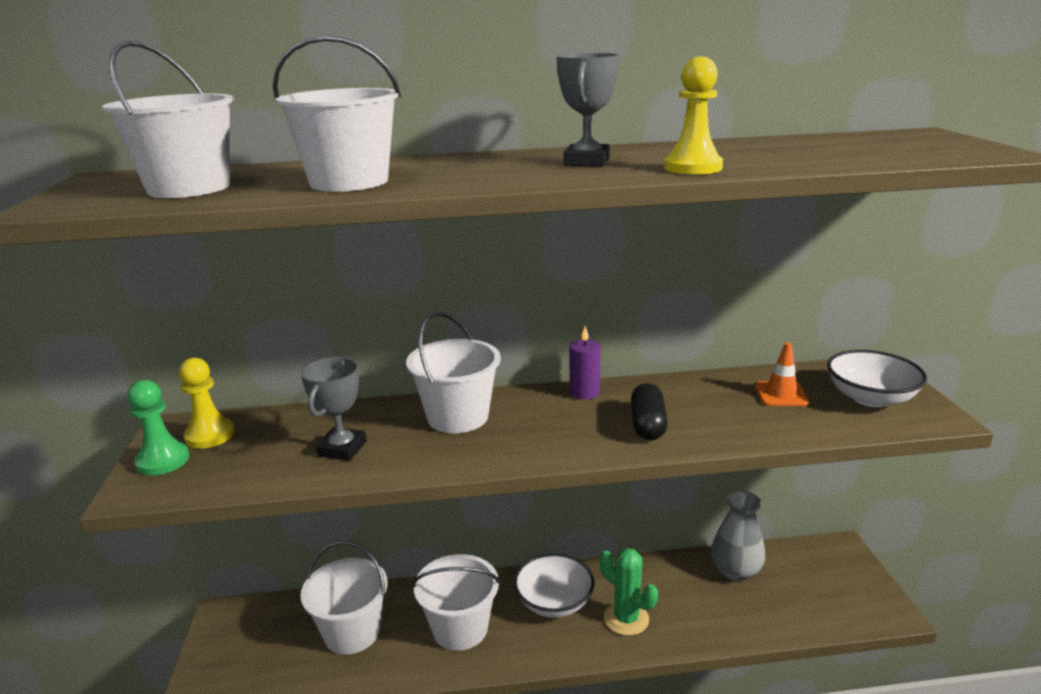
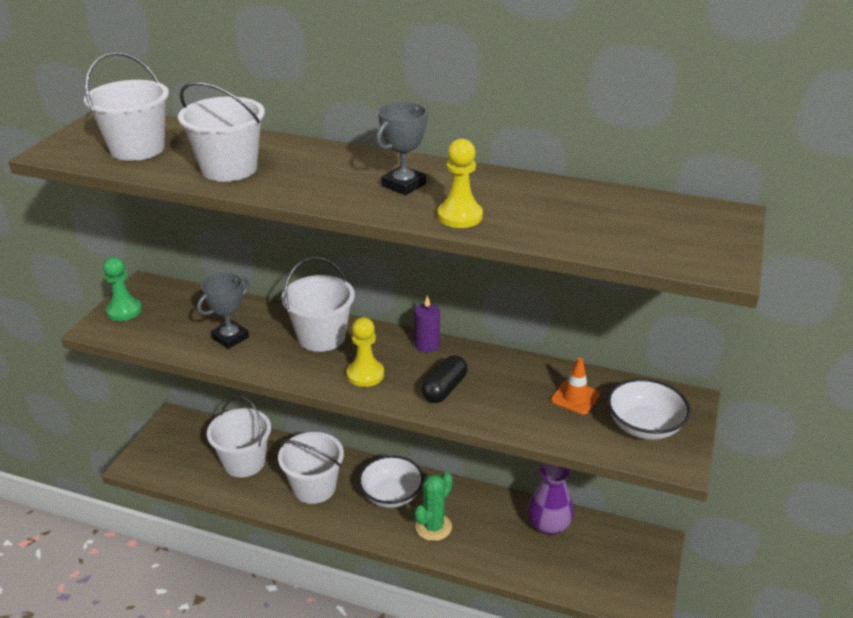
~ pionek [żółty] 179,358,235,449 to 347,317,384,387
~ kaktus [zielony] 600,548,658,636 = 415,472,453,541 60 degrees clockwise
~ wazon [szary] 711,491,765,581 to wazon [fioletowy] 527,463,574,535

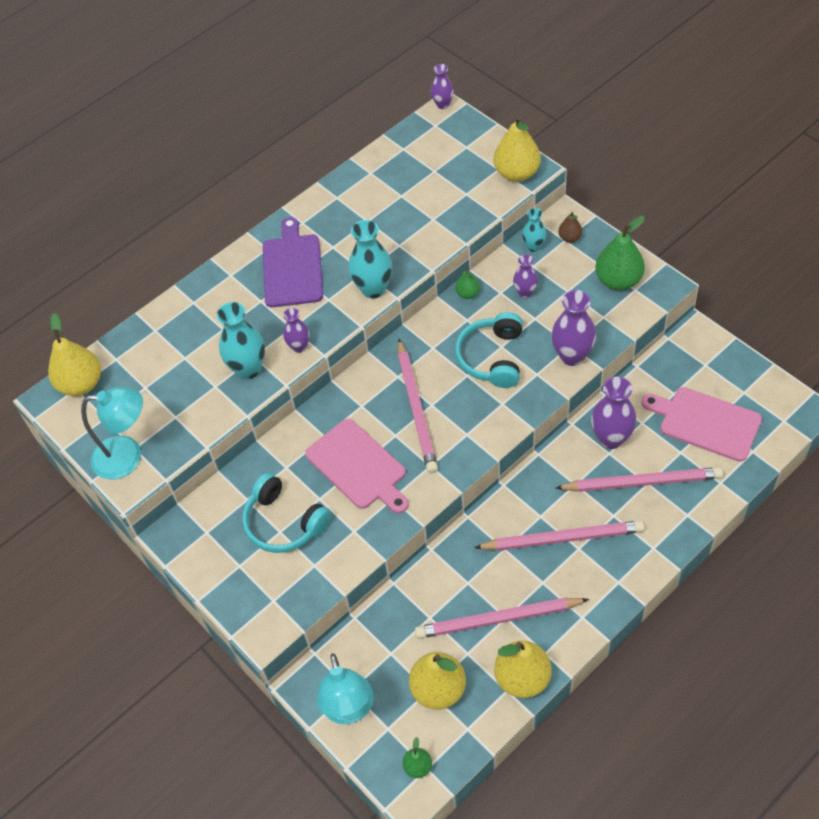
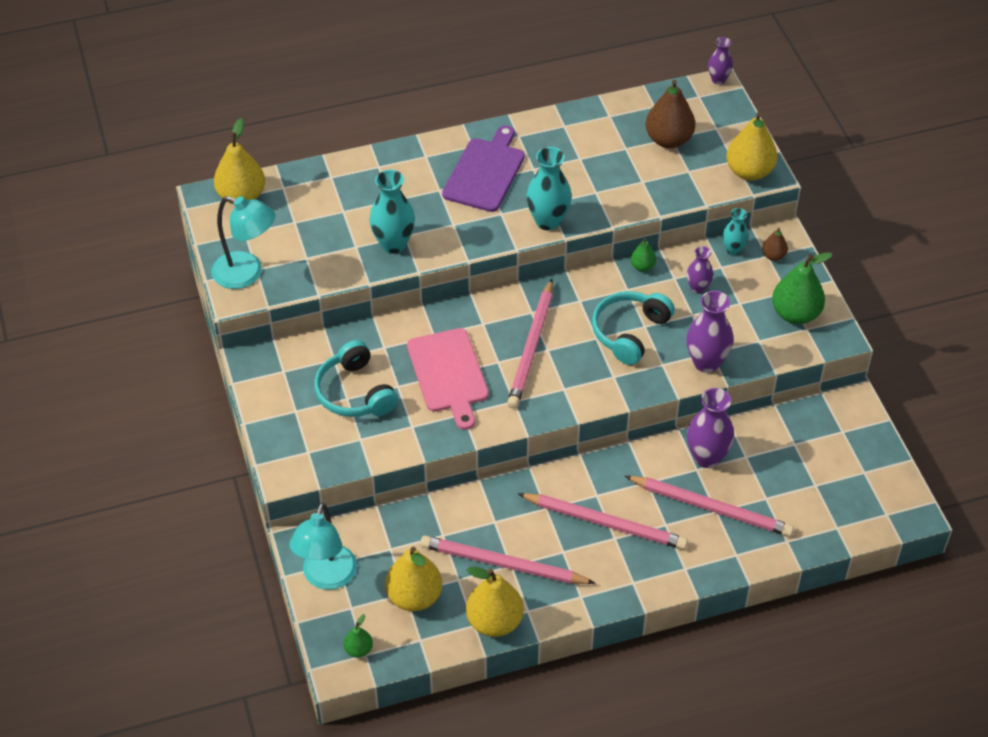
- wazon [fioletowy] 283,308,309,353
- deska do krojenia [różowy] 641,387,762,462
+ gruszka [brązowy] 646,80,695,148

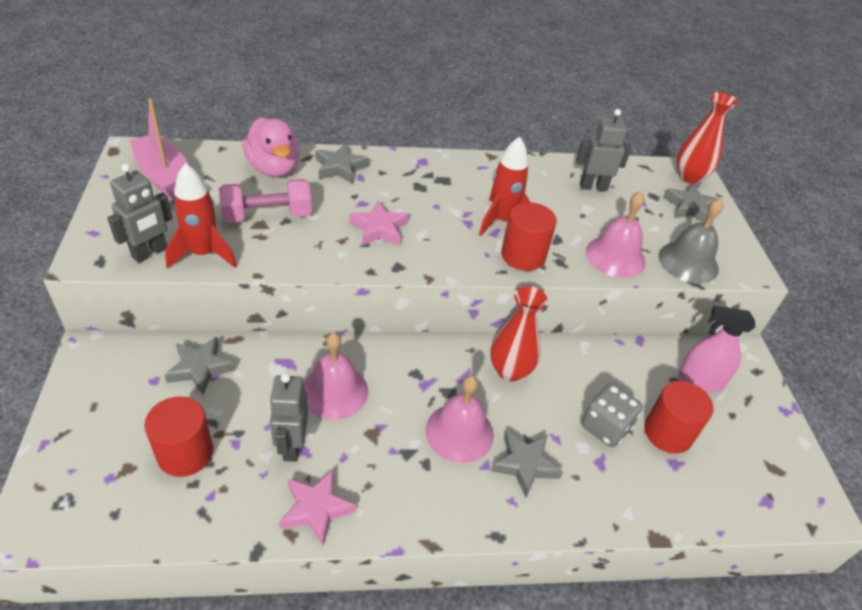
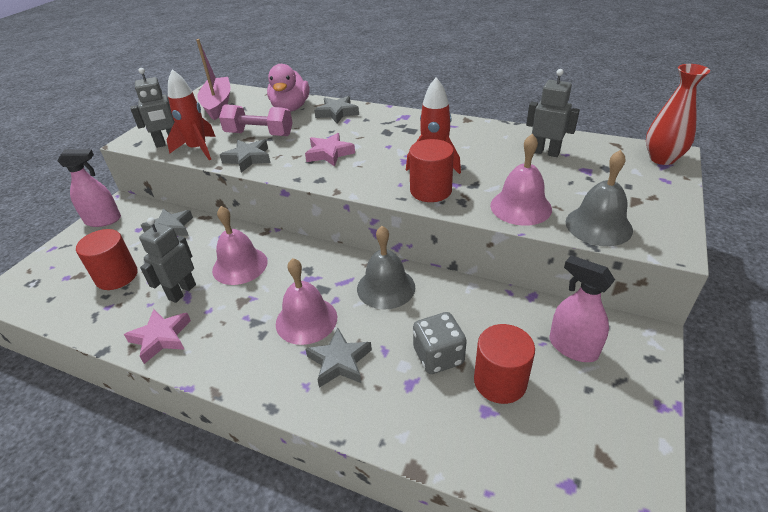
~ wazon [czerwony] 490,286,547,382 to dzwonek [szary] 357,226,415,309
~ gwiazda [szary] 663,183,718,222 to 220,139,270,173
+ spryskiwacz [różowy] 57,149,121,227

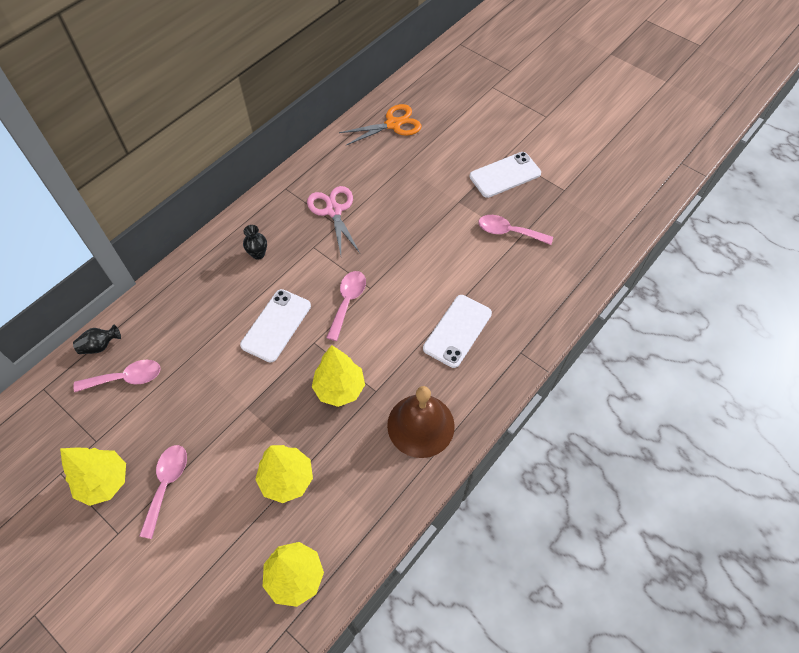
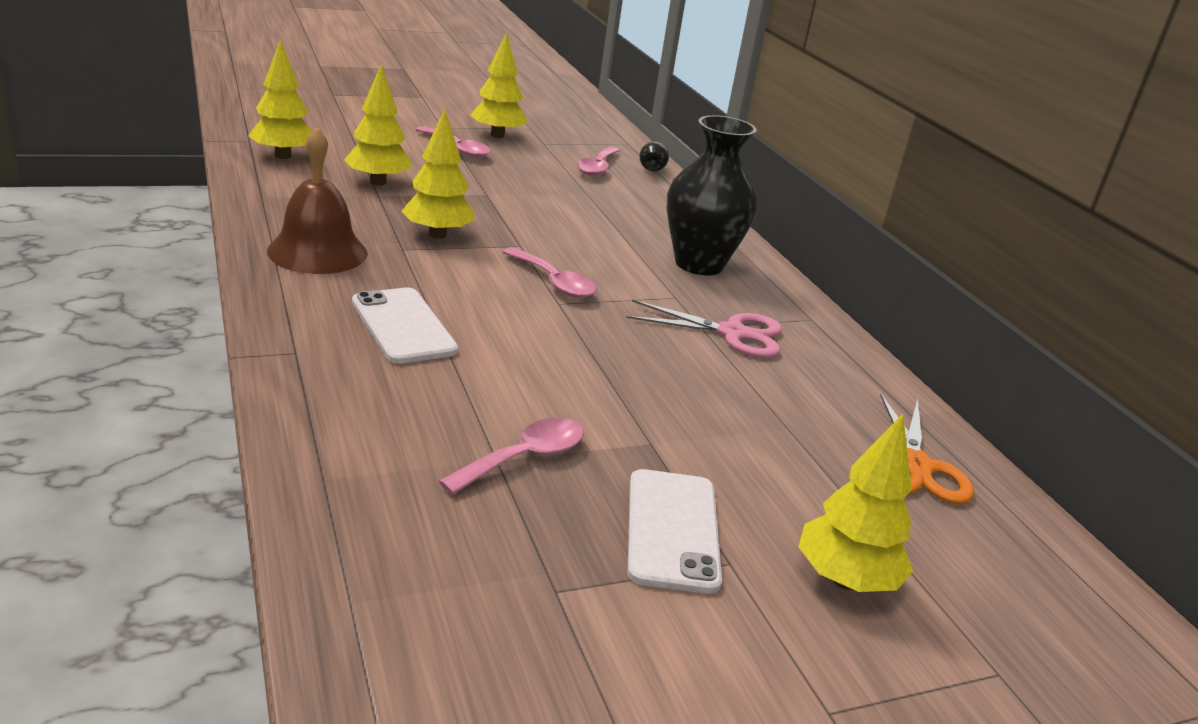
- telefon [biały] 240,289,311,363
~ wazon [czarny] 243,225,267,260 = 667,115,757,275 x2.48
+ drzewko [żółty] 799,414,914,592

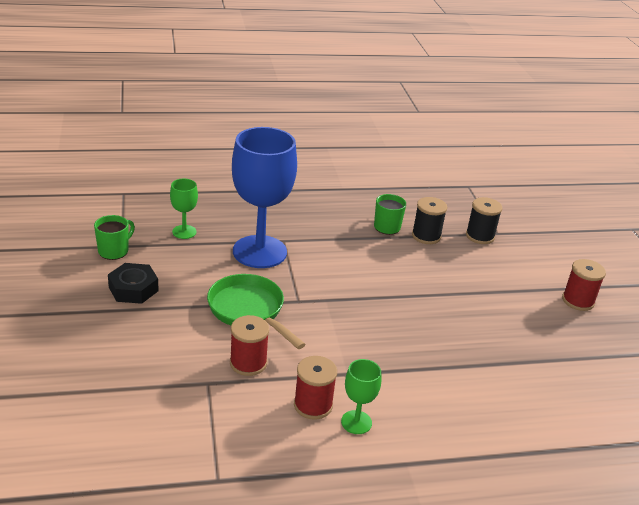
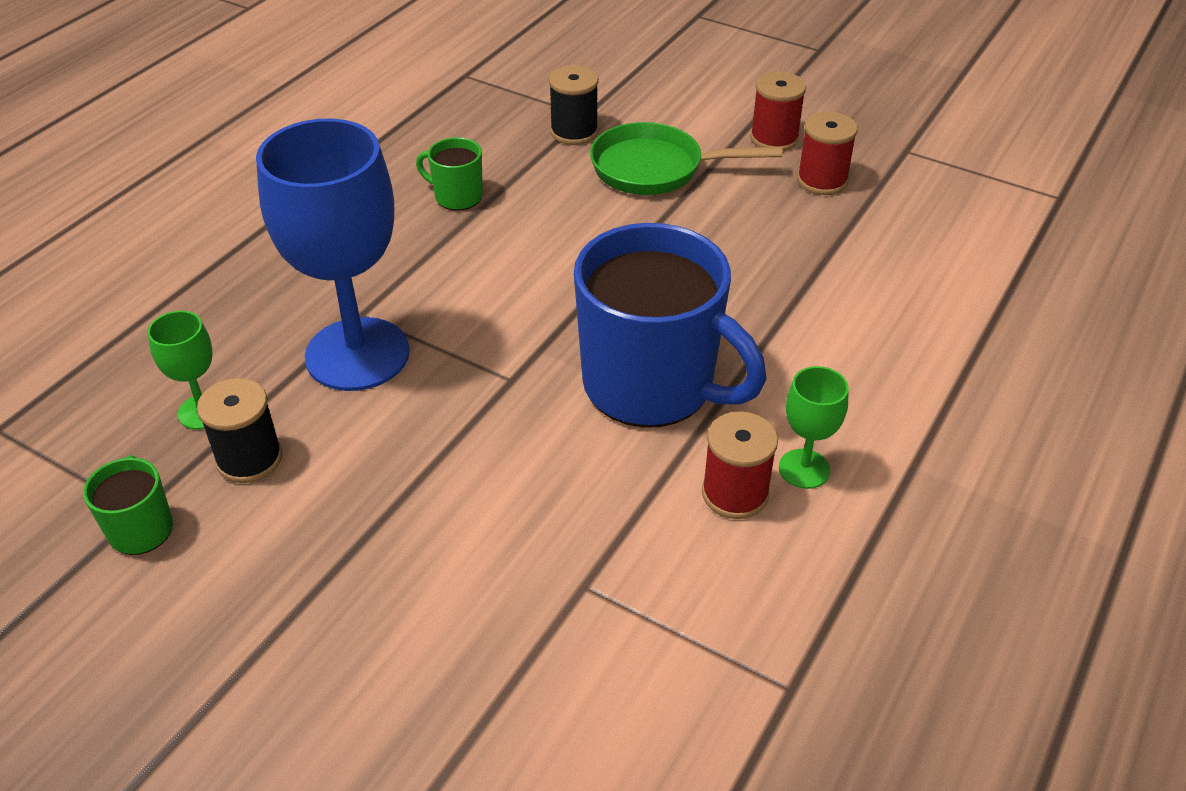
- nakrętka [czarny] 108,263,159,304
~ patelnia [zielony] 207,274,306,349 to 590,122,783,195
~ szpulka [czerwony] 230,315,269,376 to 797,112,858,195
~ szpulka [czarny] 412,197,447,244 to 197,378,282,483
+ kubek [niebieski] 574,223,767,428

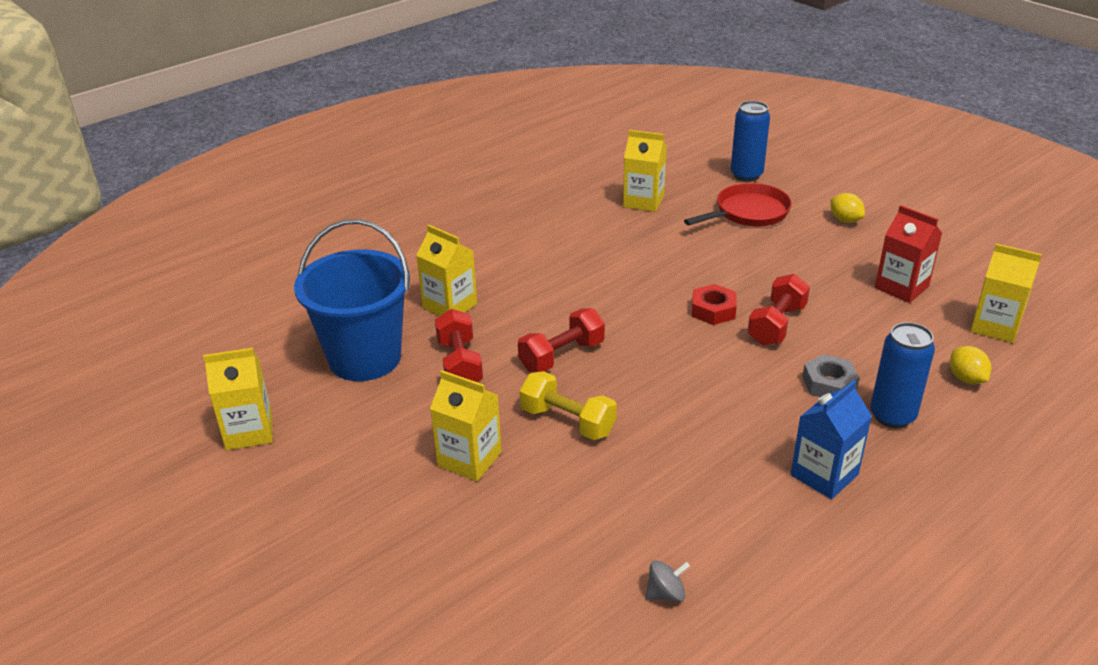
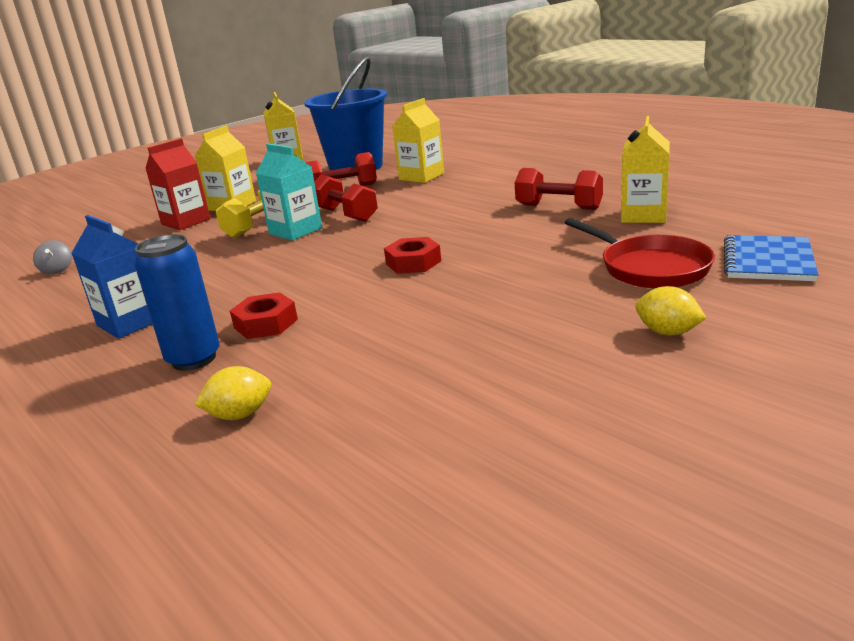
~ puszka [niebieski] 731,101,770,182 to zeszyt [niebieski] 724,235,819,281
~ hantel [czerwony] 748,274,810,346 to 515,168,603,210
~ nakrętka [szary] 802,354,859,397 to nakrętka [czerwony] 230,292,298,339
~ cytryna [żółty] 830,193,865,223 = 635,286,706,335 75 degrees clockwise
~ karton mleka [czerwony] 875,205,942,303 to 145,138,211,230
- karton mleka [żółty] 970,244,1042,343
+ karton mleka [turkusowy] 256,143,322,241

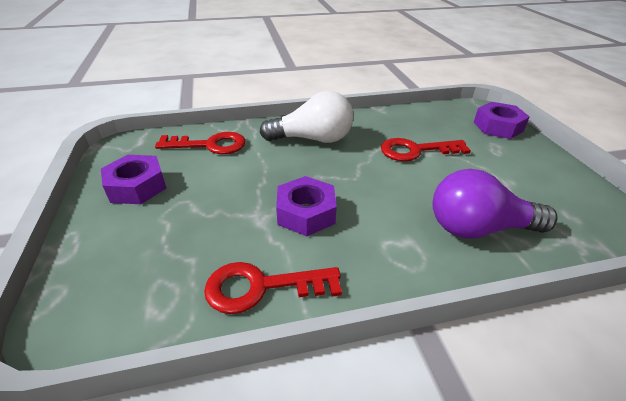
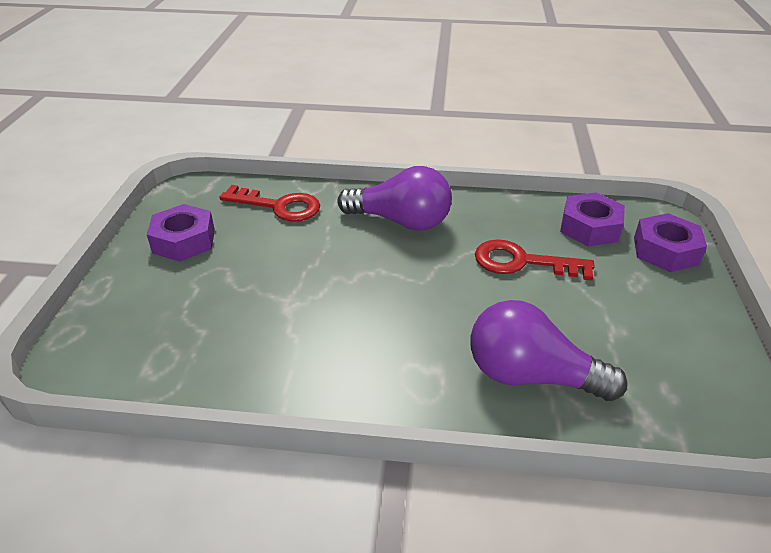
- klucz [czerwony] 204,262,342,314
~ żarówka [biały] 260,91,354,143 to żarówka [fioletowy] 338,166,452,231
~ nakrętka [fioletowy] 276,176,337,236 to 560,192,625,246

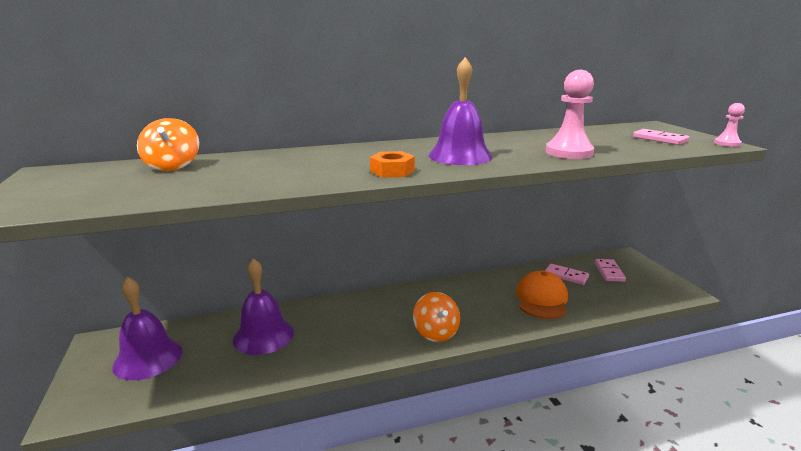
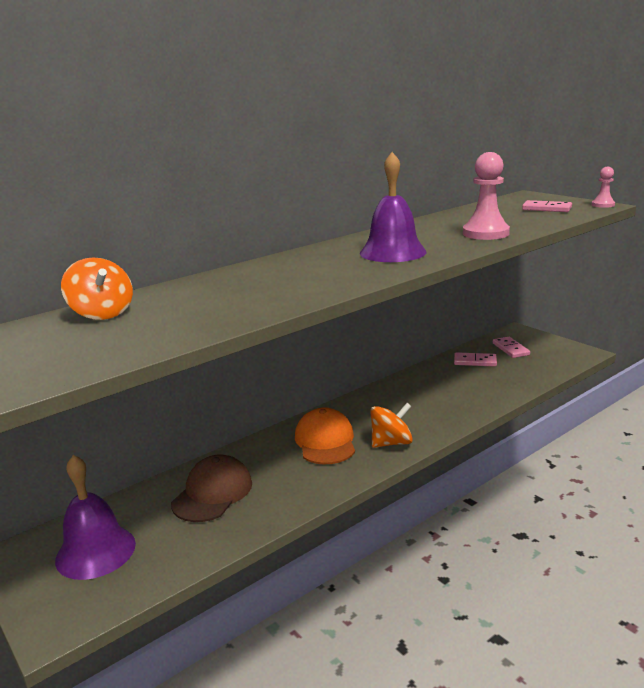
~ dzwonek [fioletowy] 233,258,294,355 to czapka [brązowy] 171,454,252,522
- nakrętka [pomarańczowy] 370,151,415,178
~ bączek [pomarańczowy] 413,292,460,342 = 370,403,413,448 75 degrees counterclockwise
~ czapka [pomarańczowy] 516,271,568,319 to 295,408,355,465

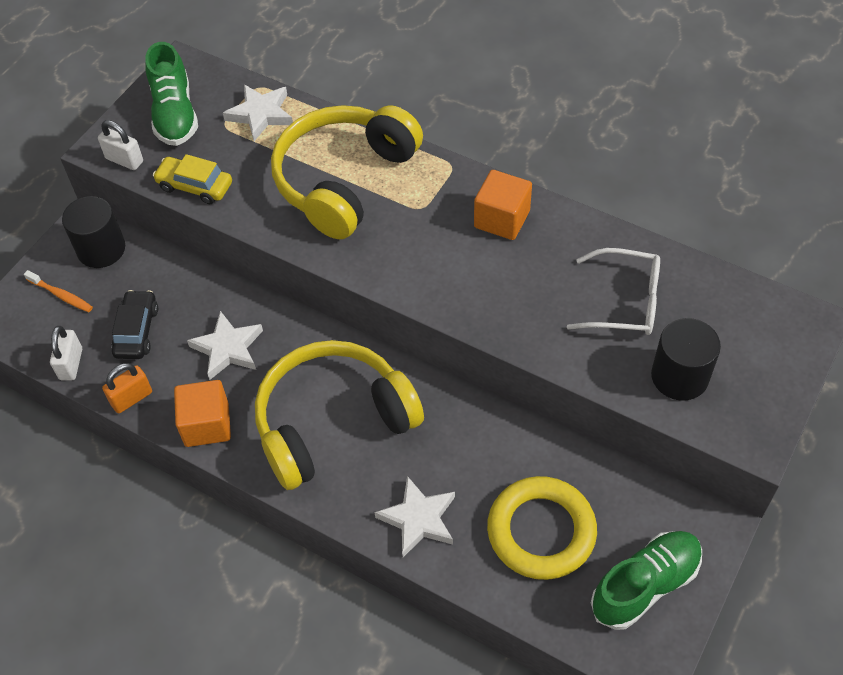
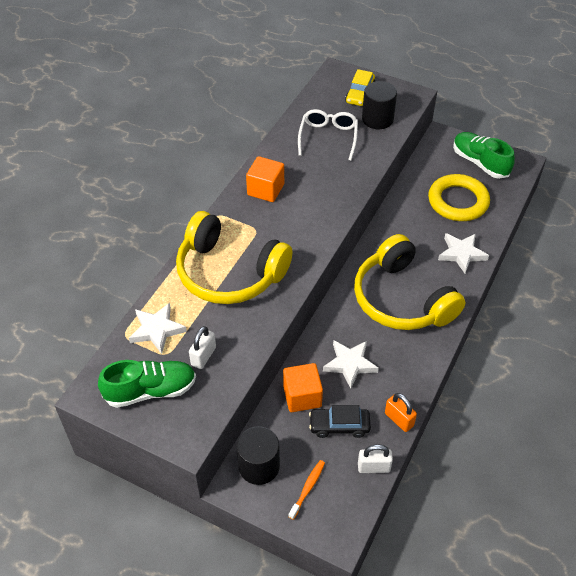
~ kłódka [biały] 98,120,143,170 to 189,326,216,369
~ samochód [żółty] 153,154,232,204 to 345,69,375,106
~ sześcian [pomarańczowy] 174,380,231,447 to 283,363,323,412

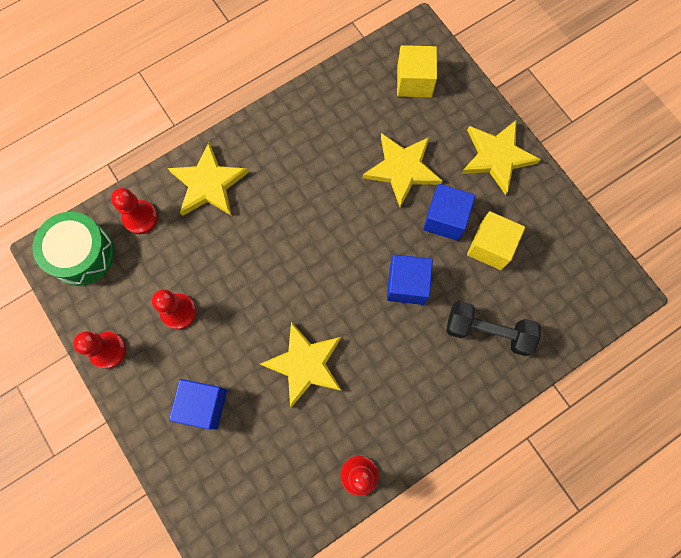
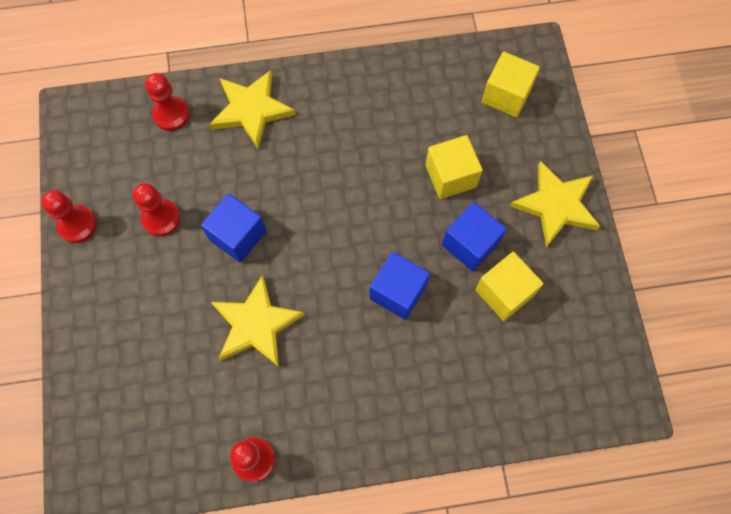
- bęben [zielony] 32,212,115,286
~ sześcian [niebieski] 169,379,227,429 to 201,193,266,262
~ gwiazda [żółty] 363,133,442,207 to sześcian [żółty] 425,135,483,199
- hantel [czarny] 446,301,541,356

